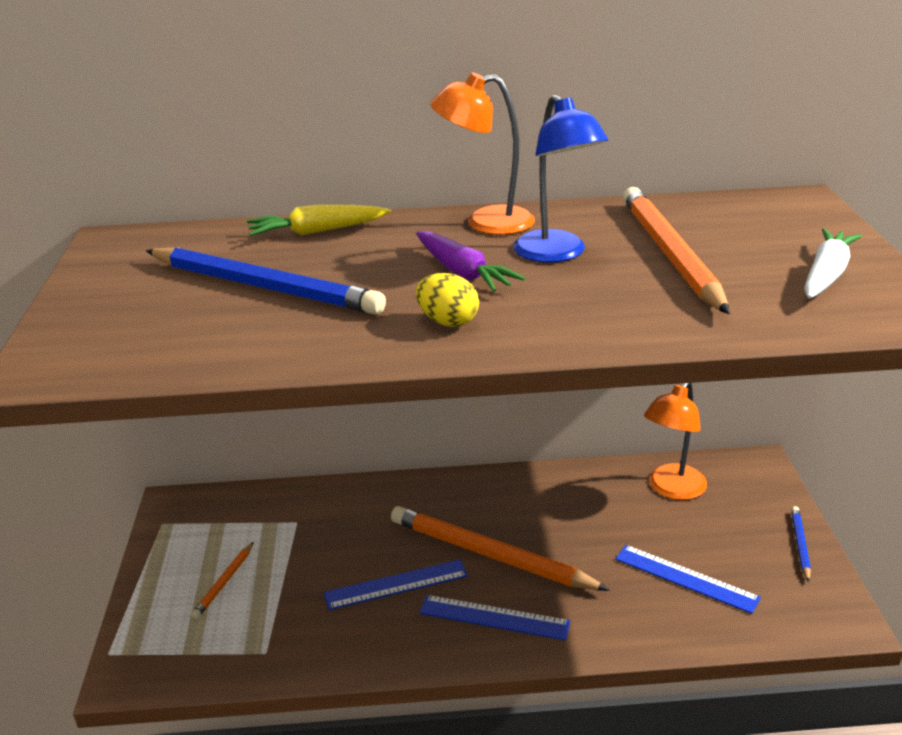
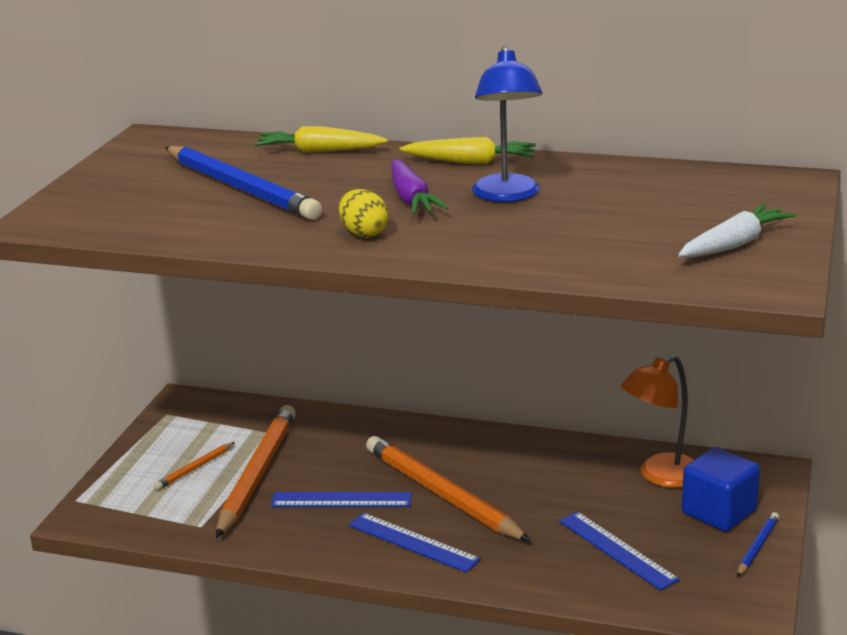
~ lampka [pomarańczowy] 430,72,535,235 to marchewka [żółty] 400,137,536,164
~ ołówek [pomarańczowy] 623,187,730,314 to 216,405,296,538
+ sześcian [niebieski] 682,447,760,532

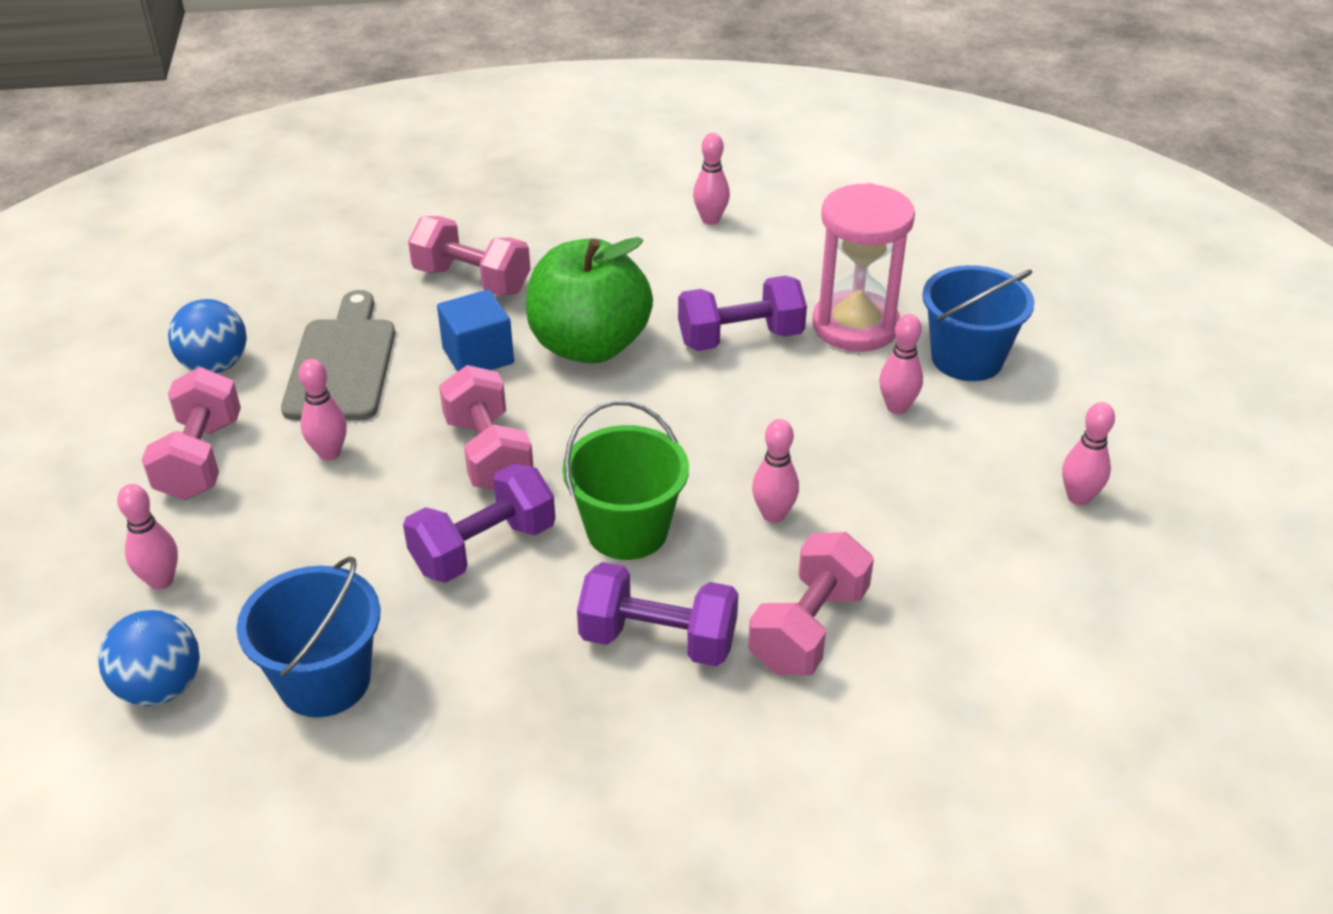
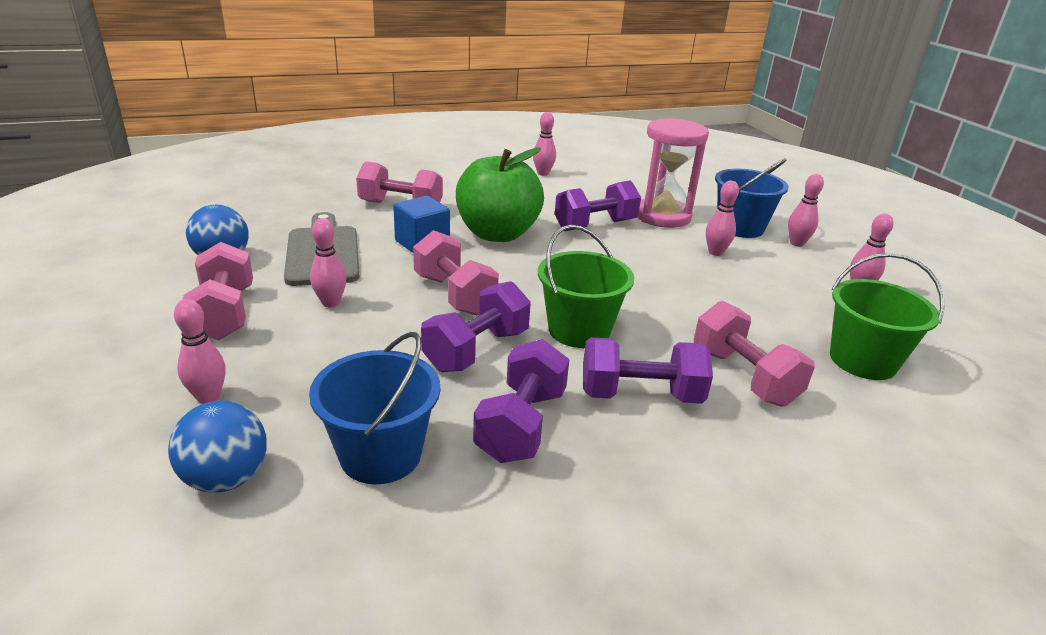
~ hantel [różowy] 748,532,874,675 = 694,301,815,407 45 degrees counterclockwise
~ kręgiel [różowy] 752,419,799,523 to 788,174,824,247
+ hantel [fioletowy] 473,339,569,463
+ wiadro [zielony] 830,253,945,380

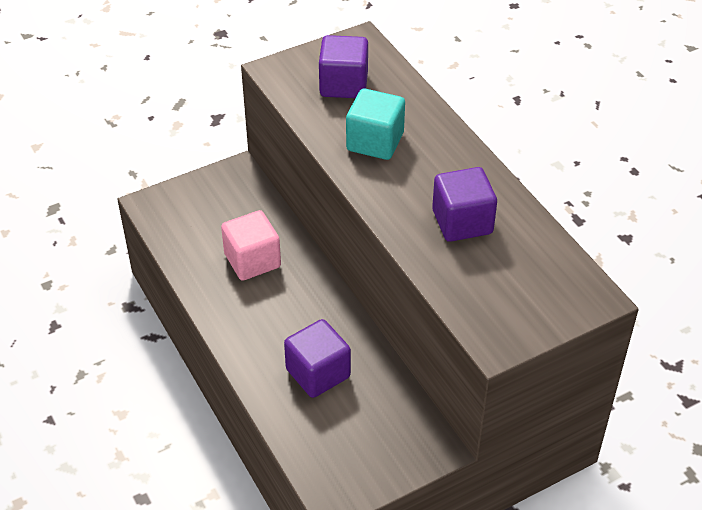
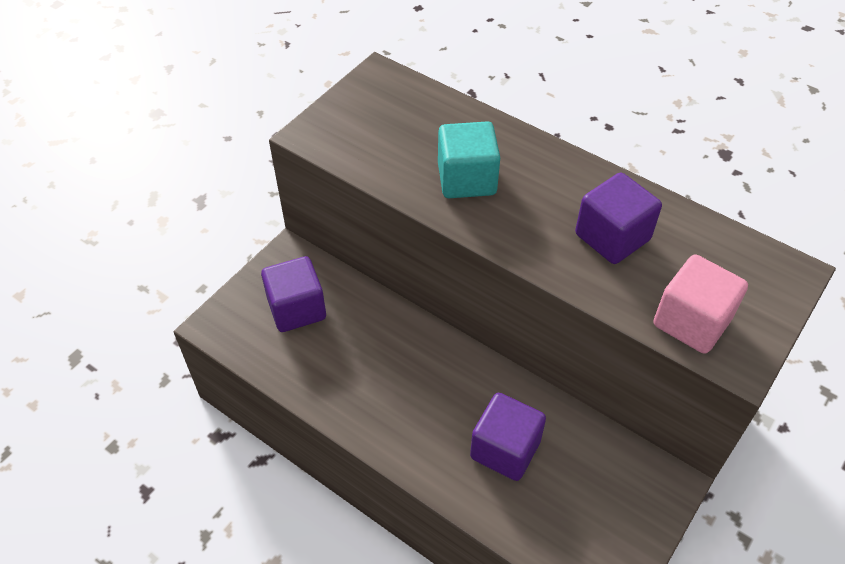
~ sześcian [różowy] 221,210,281,281 to 653,254,748,354
~ sześcian [fioletowy] 319,35,368,98 to 261,256,326,332

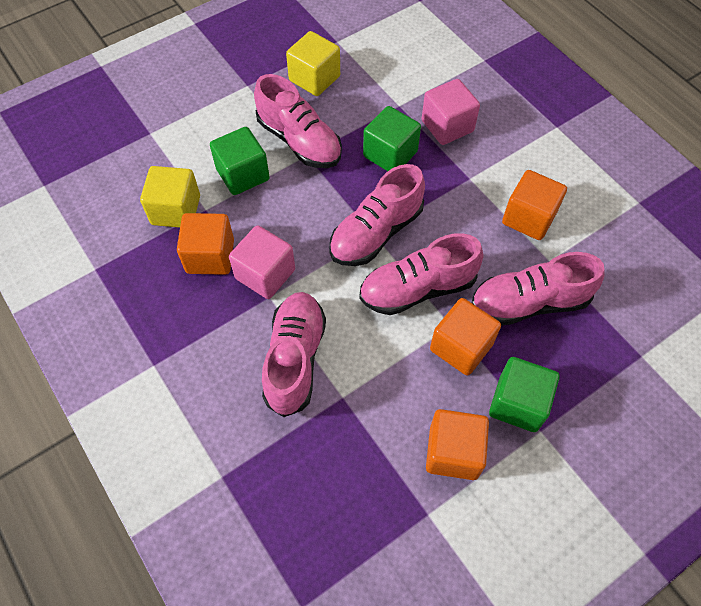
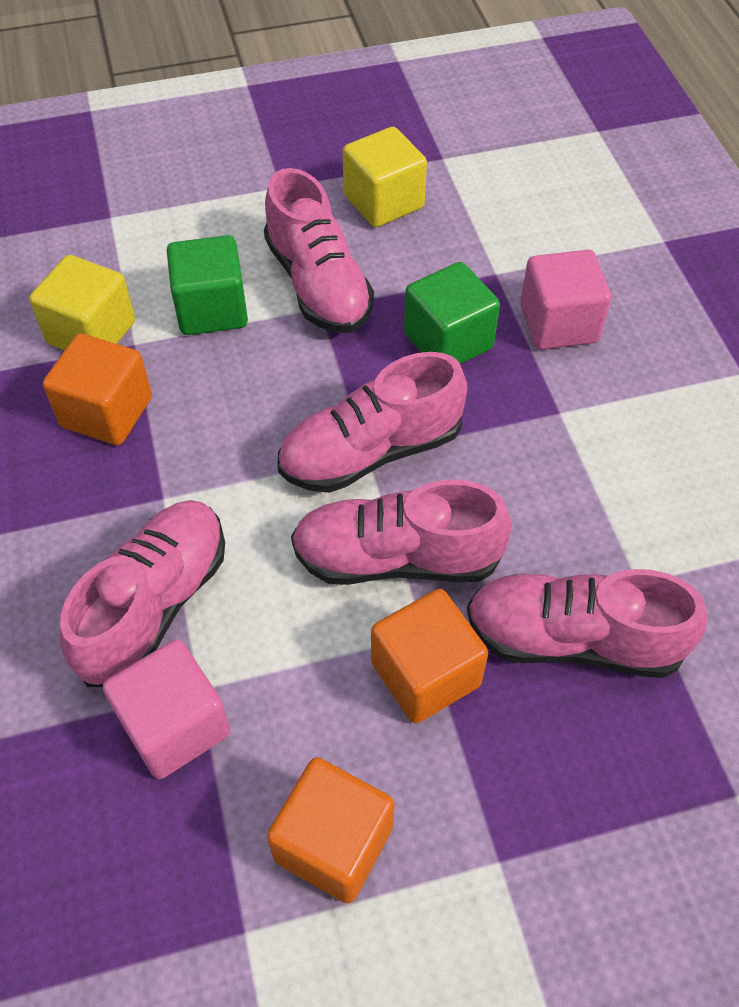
~ sześcian [różowy] 229,225,295,299 to 103,639,231,779
- sześcian [zielony] 489,357,560,432
- sześcian [pomarańczowy] 502,170,567,240

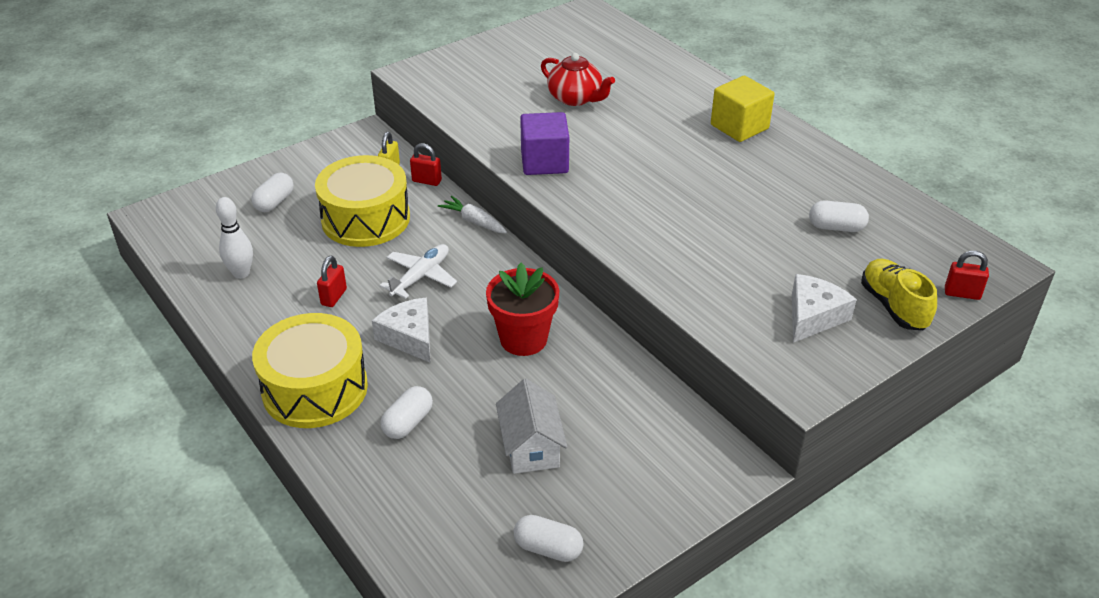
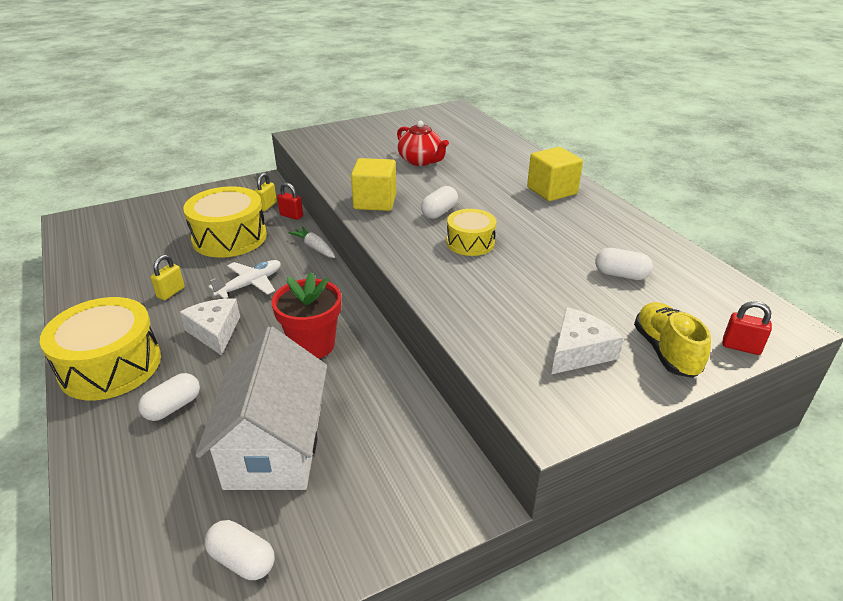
- kręgiel [biały] 216,197,253,279
~ kapsułka [biały] 251,173,294,212 to 421,186,458,219
~ kłódka [czerwony] 317,256,347,307 to kłódka [żółty] 151,255,185,300
~ domek [biały] 496,379,567,474 = 195,327,327,490 x1.70
~ sześcian [fioletowy] 520,112,569,175 to sześcian [żółty] 351,158,396,211
+ bęben [żółty] 447,209,496,256

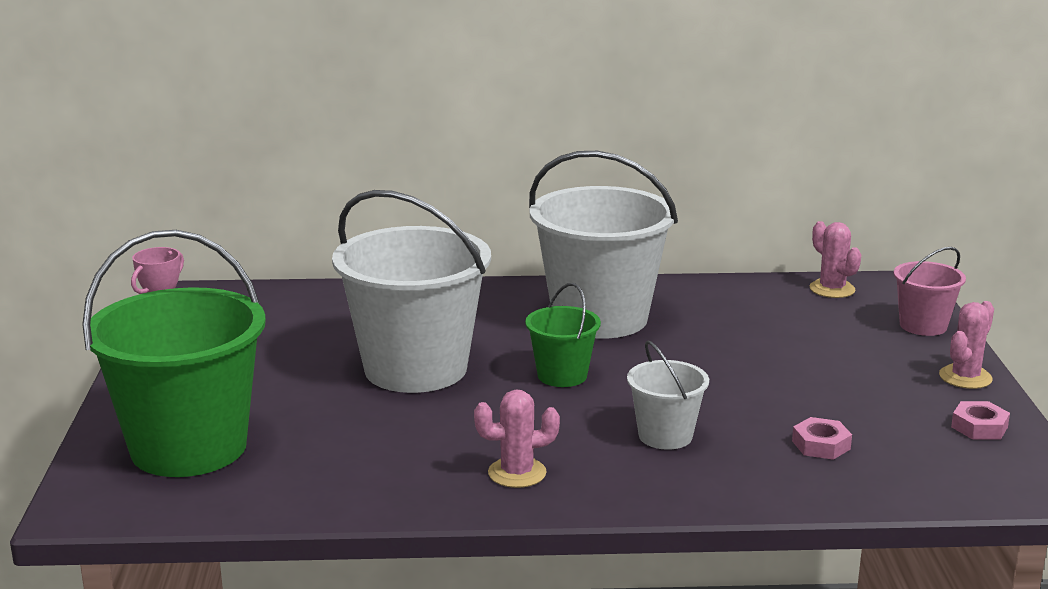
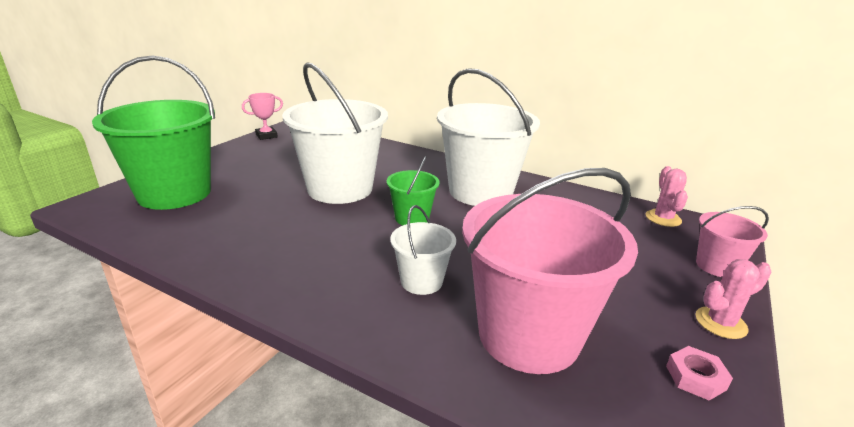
- kaktus [różowy] 474,390,560,488
~ nakrętka [różowy] 792,417,852,460 to wiadro [różowy] 462,168,638,374

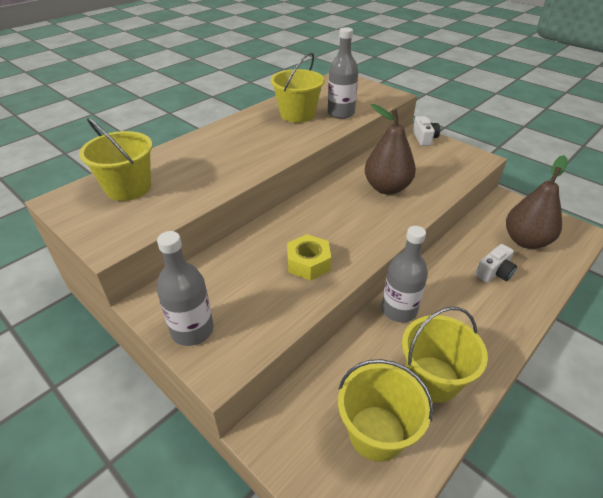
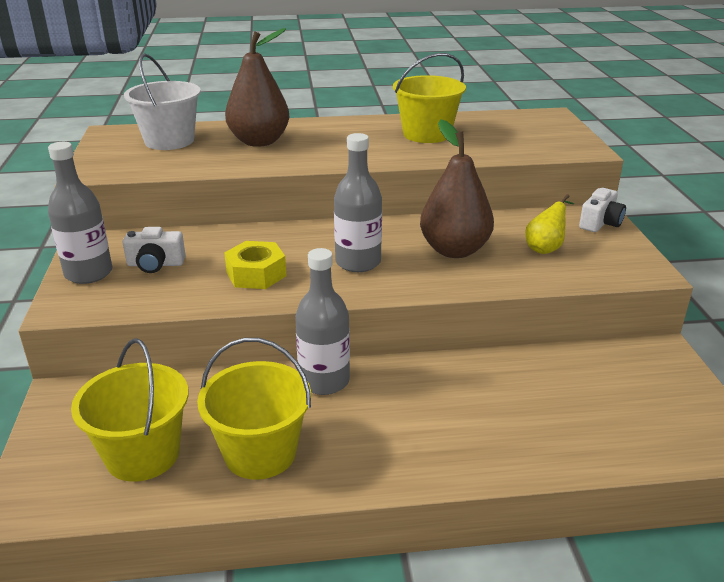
~ wiadro [żółty] 79,118,152,201 to wiadro [biały] 124,54,201,150
~ butelka [szary] 328,27,358,119 to 334,133,382,272
~ aparat fotograficzny [biały] 475,244,517,283 to 123,227,186,273
~ gruszka [brązowy] 506,155,567,249 to 225,28,290,147
+ gruszka [żółty] 525,194,574,254

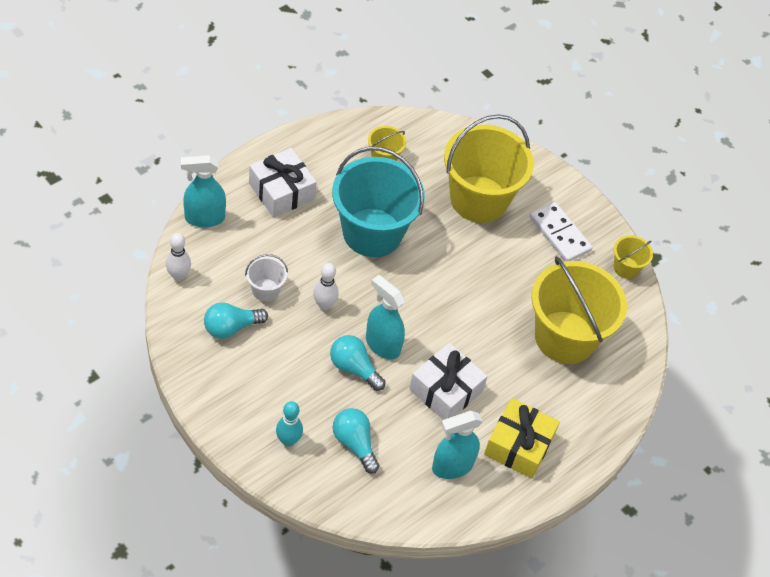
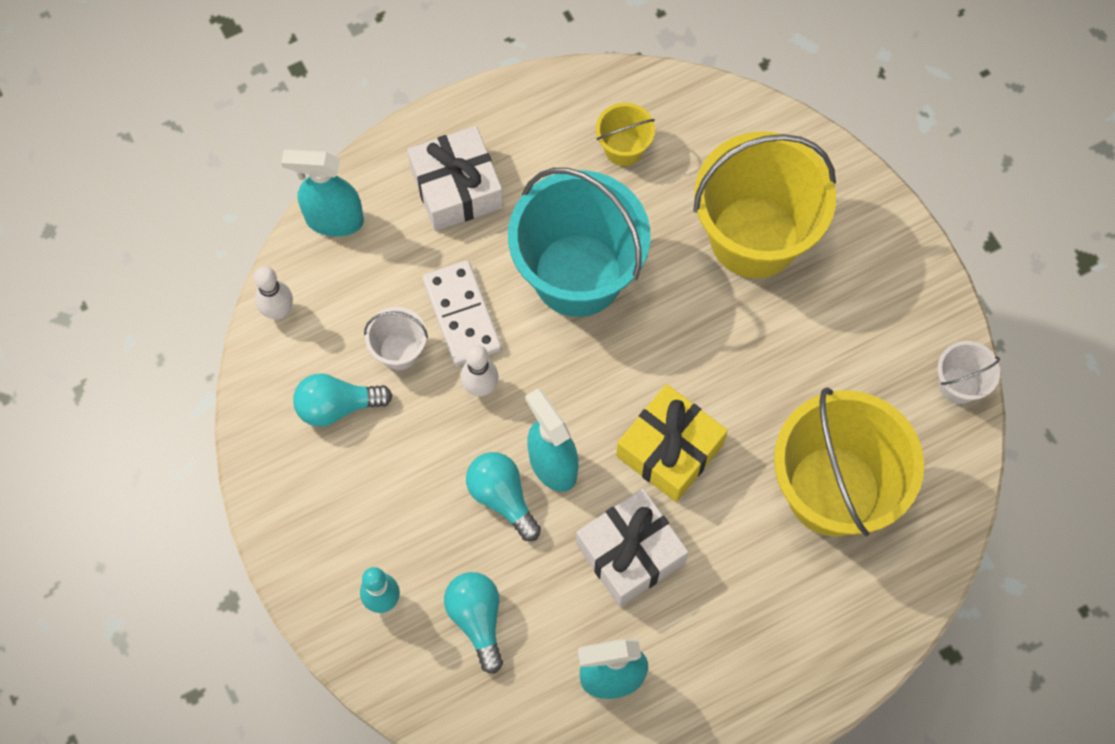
~ prezent [żółty] 484,398,560,479 to 616,384,728,502
~ kostka domina [biały] 530,202,593,261 to 422,260,502,366
~ wiadro [żółty] 614,235,653,279 to wiadro [biały] 937,341,1000,404

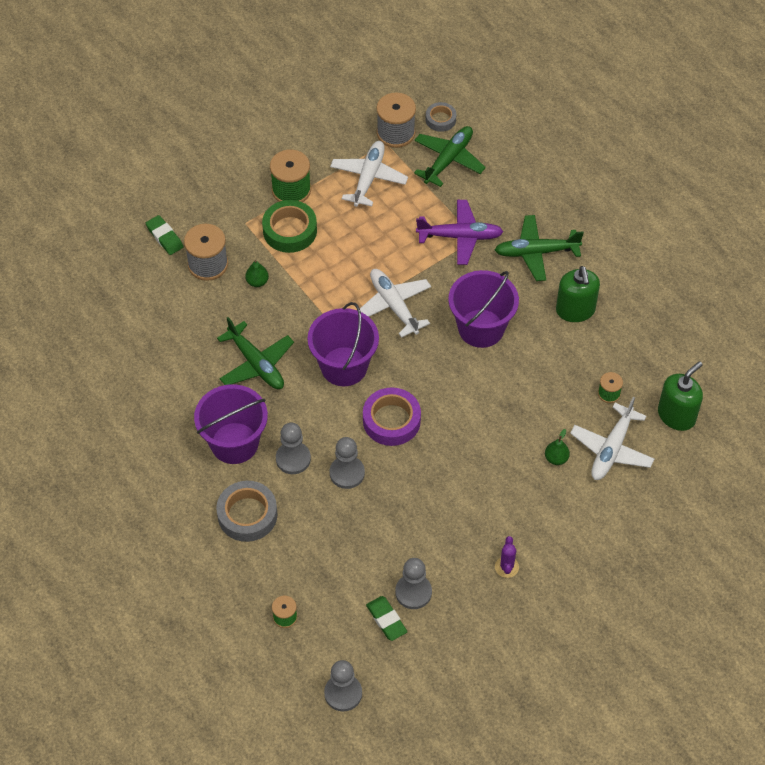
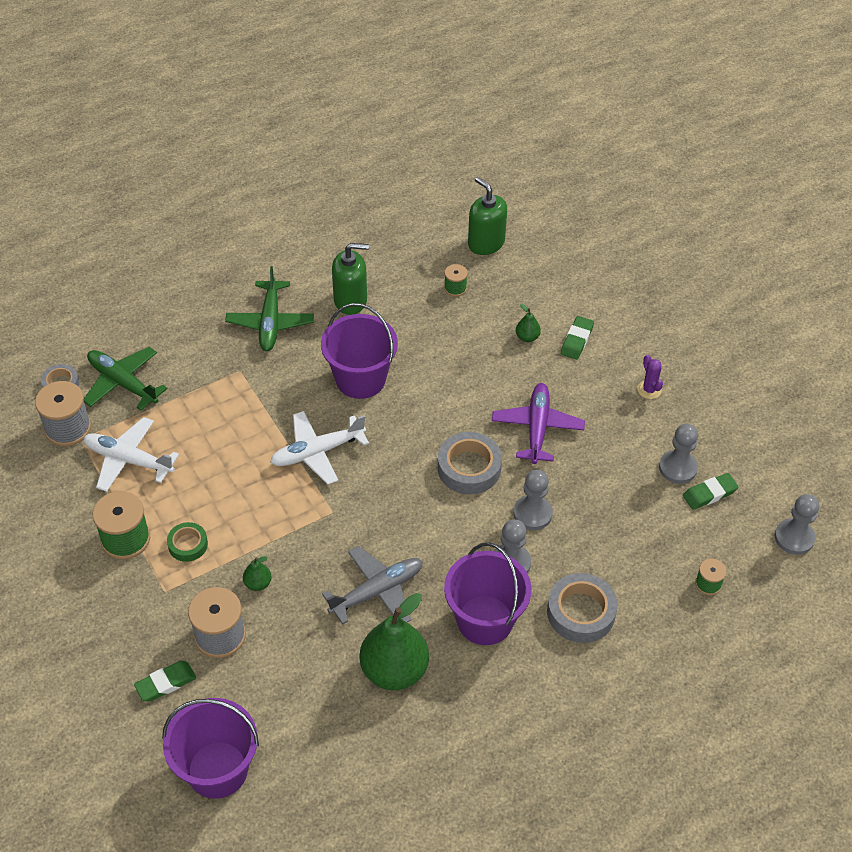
~ samolot [zielony] 217,317,294,389 to samolot [szary] 322,546,423,625
~ taśma klejąca [zielony] 262,200,317,253 = 167,522,208,562 x0.59
~ wiadro [fioletowy] 307,302,379,386 to 162,698,259,799
~ taśma klejąca [fioletowy] 363,388,421,446 to taśma klejąca [szary] 438,432,502,494
~ samolot [fioletowy] 416,200,503,265 to 492,383,585,464
~ kaktus [fioletowy] 495,536,519,578 = 637,355,663,399 60 degrees clockwise
- samolot [biały] 570,397,654,480
+ gruszka [zielony] 360,593,429,690
+ gumka do mazania [zielony] 561,316,594,360

